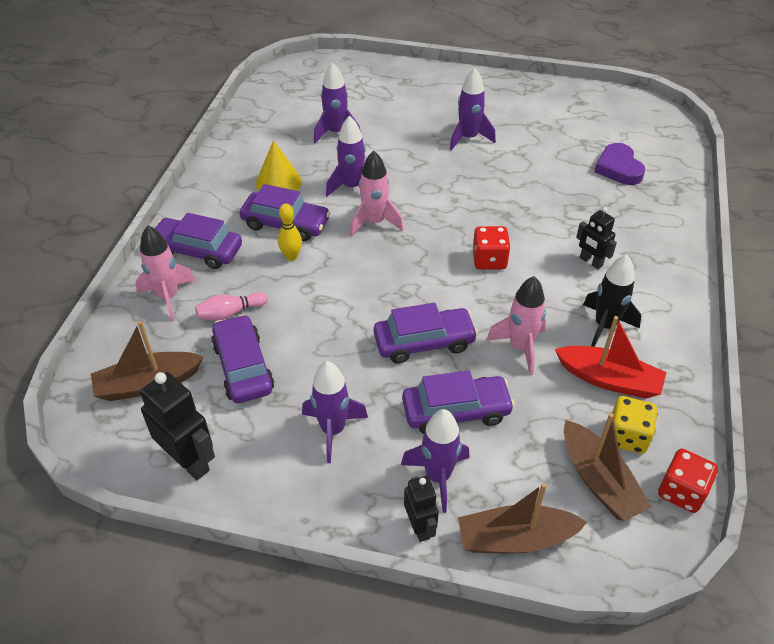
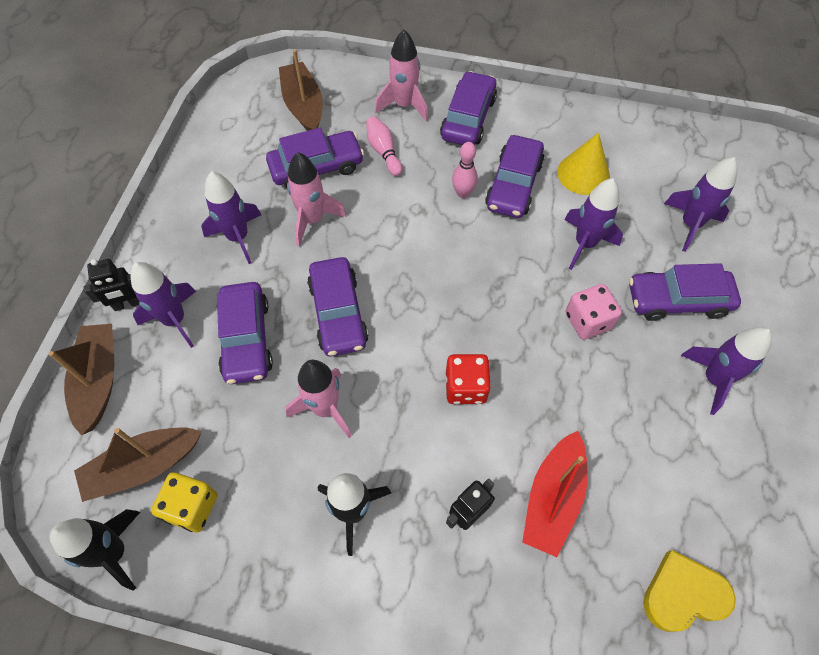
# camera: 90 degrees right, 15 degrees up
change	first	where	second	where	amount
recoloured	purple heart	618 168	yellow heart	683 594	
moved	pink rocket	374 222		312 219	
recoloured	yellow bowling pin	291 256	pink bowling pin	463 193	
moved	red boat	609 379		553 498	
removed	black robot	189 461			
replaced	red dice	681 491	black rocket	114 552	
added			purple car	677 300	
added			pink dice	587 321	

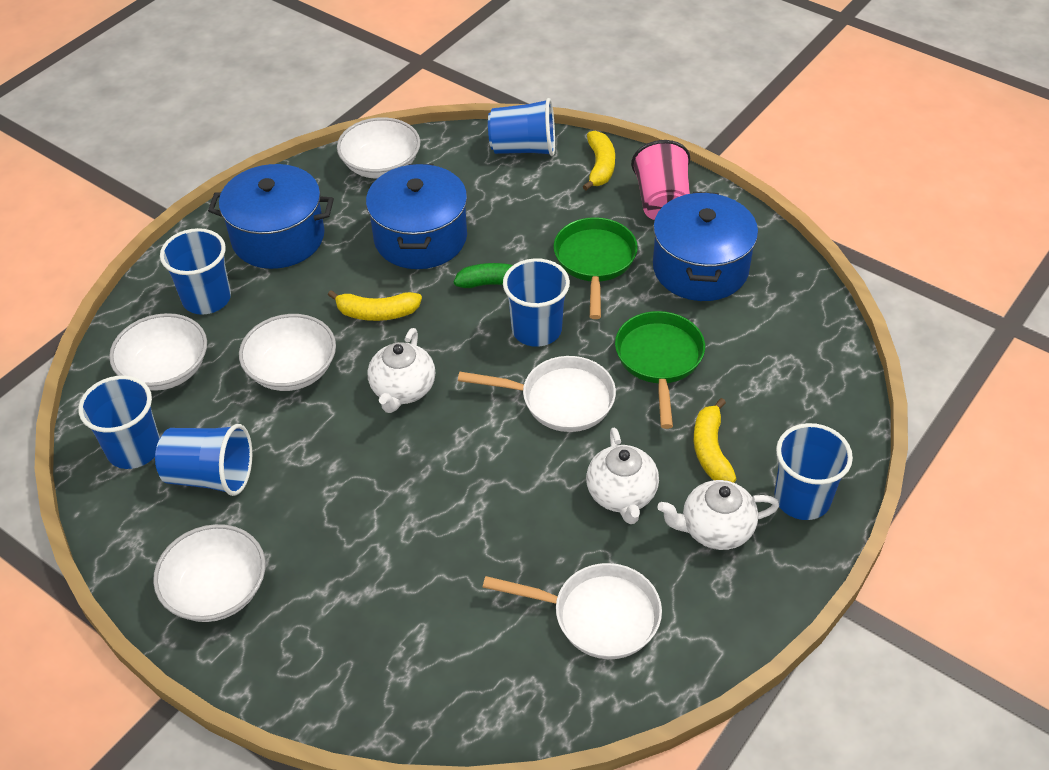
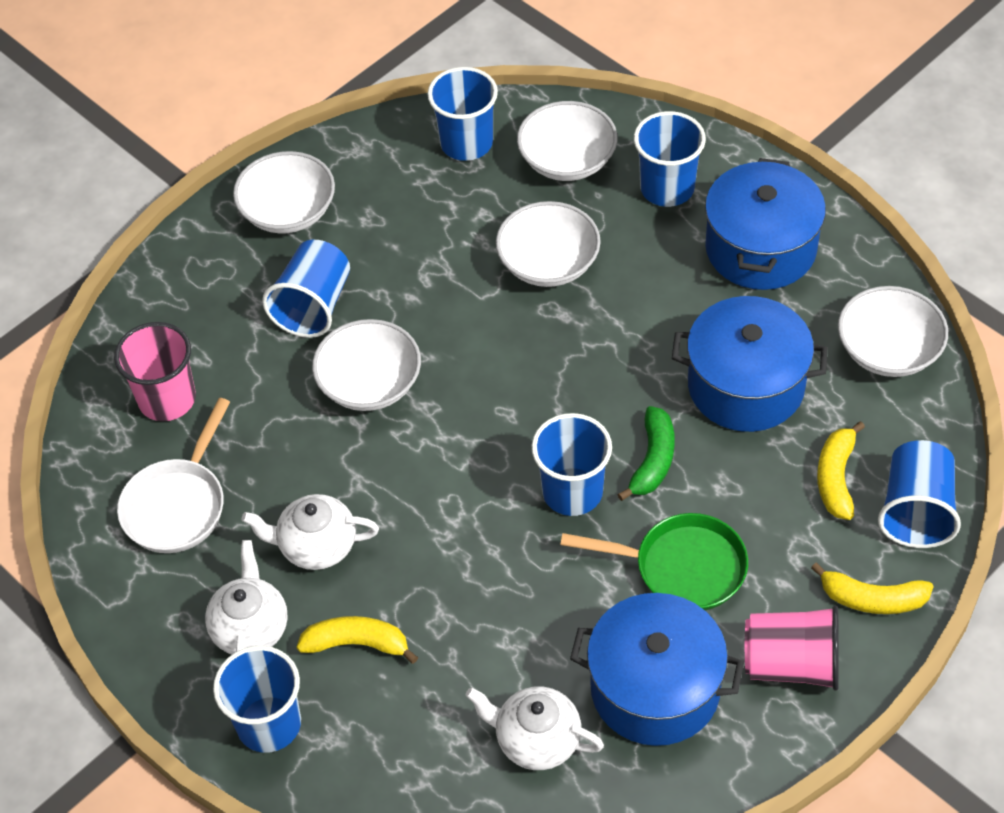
# camera: 100 degrees right, 5 degrees up
change	first	where	second	where	amount
moved	yellow banana	377 313		836 478	
removed	green pan	659 360			
moved	white teapot	403 390		536 740	
removed	white pan	561 399			
moved	blue cup	210 476		313 306	
added			white bowl	370 383	
added			pink cup	167 399	

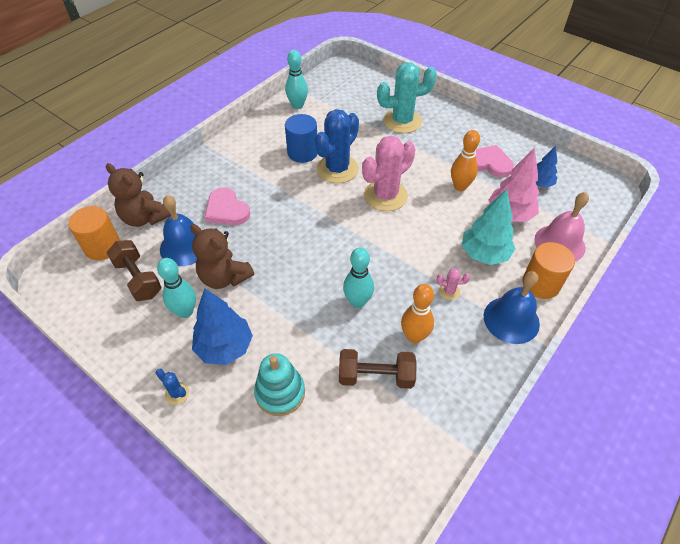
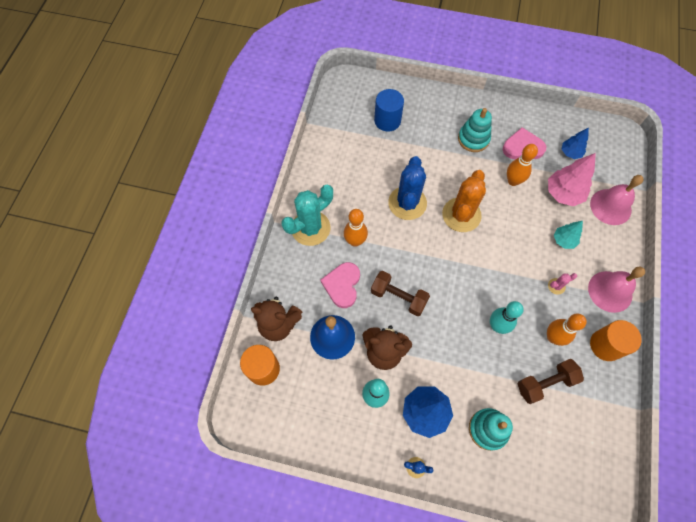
# camera: 25 degrees left, 15 degrees up
change	first	where	second	where	amount
removed	turquoise bowling pin	297 106			
moved	turquoise cactus	402 121		310 228	
moved	blue cylinder	302 153		387 120	
recoloured	pink cactus	385 196	orange cactus	461 215	
turned	pink heart	226 210		342 285	75 degrees clockwise
resized	turquoise tree	484 254		563 240	x0.60
moved	brown dumbbell	138 279		398 297	
moved	orange cylinder	541 284		605 345	
recoloured	blue bell	511 319	pink bell	610 291	
added			turquoise stacking toy	473 139	
added			orange bowling pin	355 241	

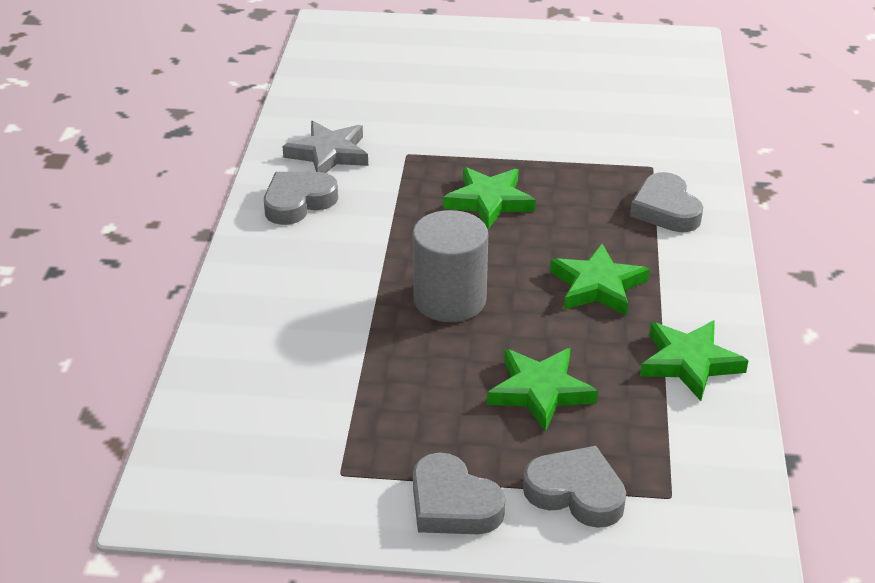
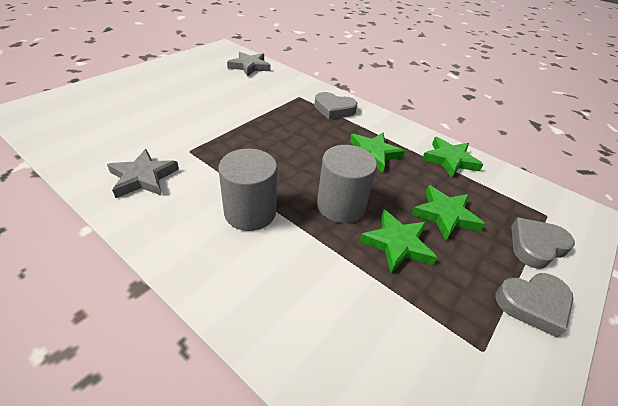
# camera: 60 degrees left, 5 degrees up
change	first	where	second	where	amount
moved	green star	489 201		397 244	
removed	grey heart	298 202			
added			grey star	249 66	
added			grey cylinder	250 212	

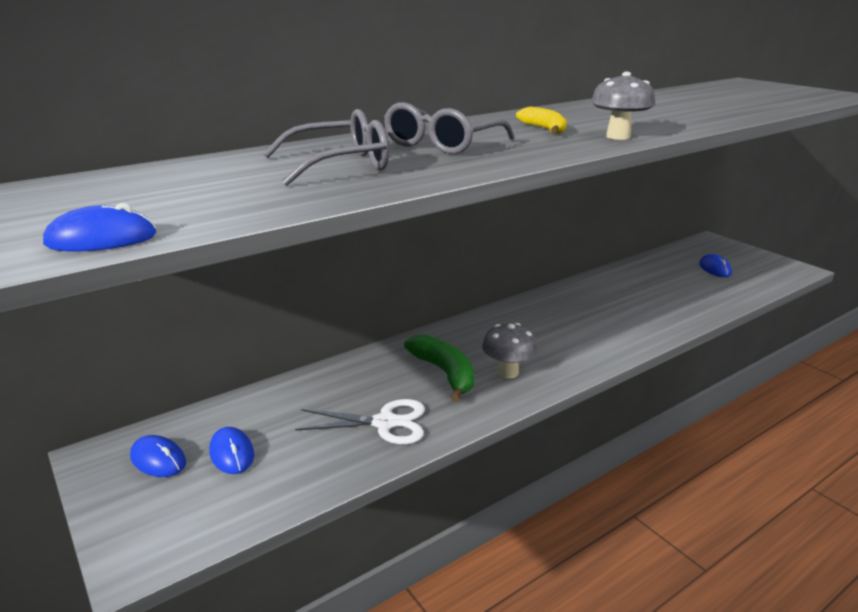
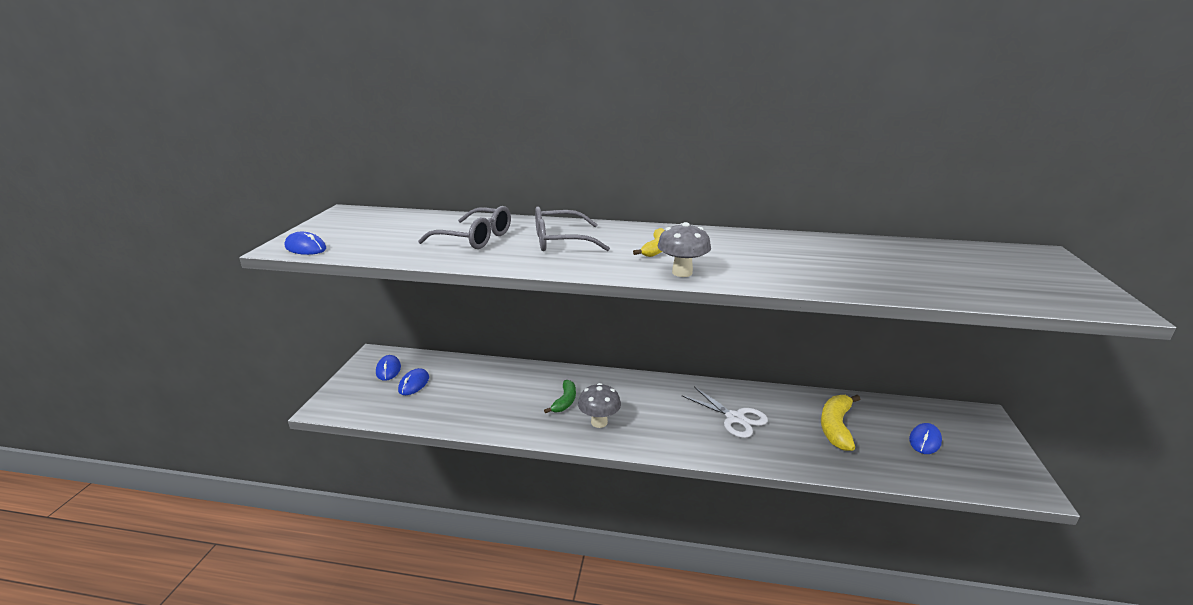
# camera: 45 degrees right, 0 degrees up
change	first	where	second	where	amount
resized	green banana	444 373		565 401	x0.65
moved	white scissors	385 423		735 418	
added			yellow banana	836 427	

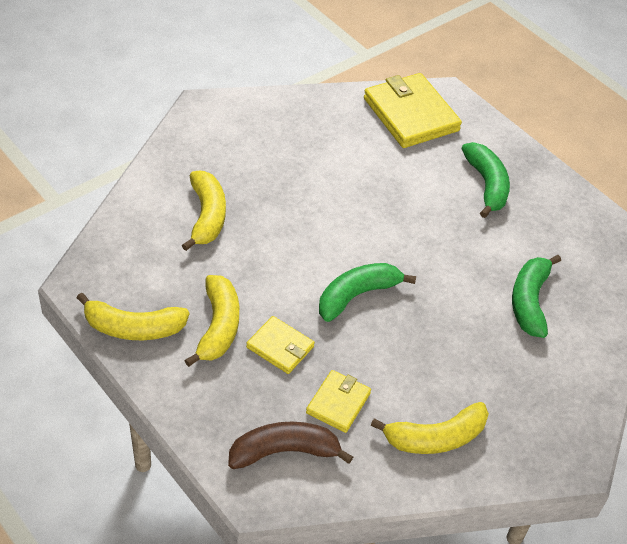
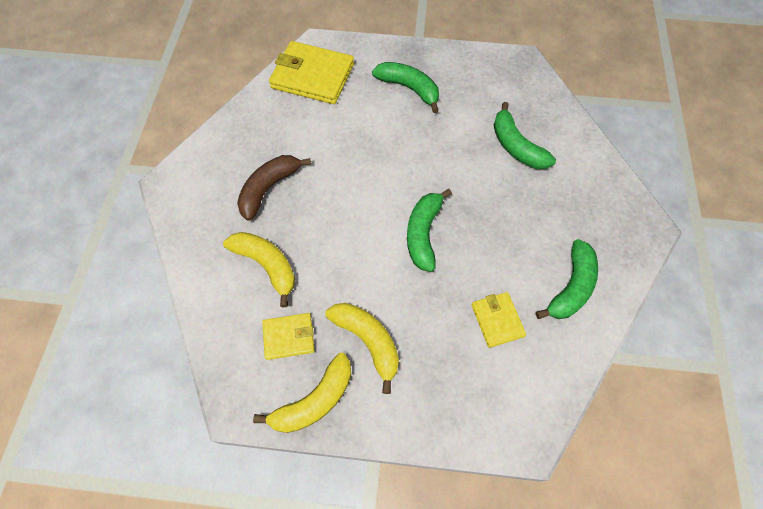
# camera: 40 degrees left, 15 degrees up
change	first	where	second	where	amount
moved	yellow wallet	280 347		289 337	
recoloured	yellow banana	435 438	green banana	571 287	
moved	brown banana	284 451		269 188	

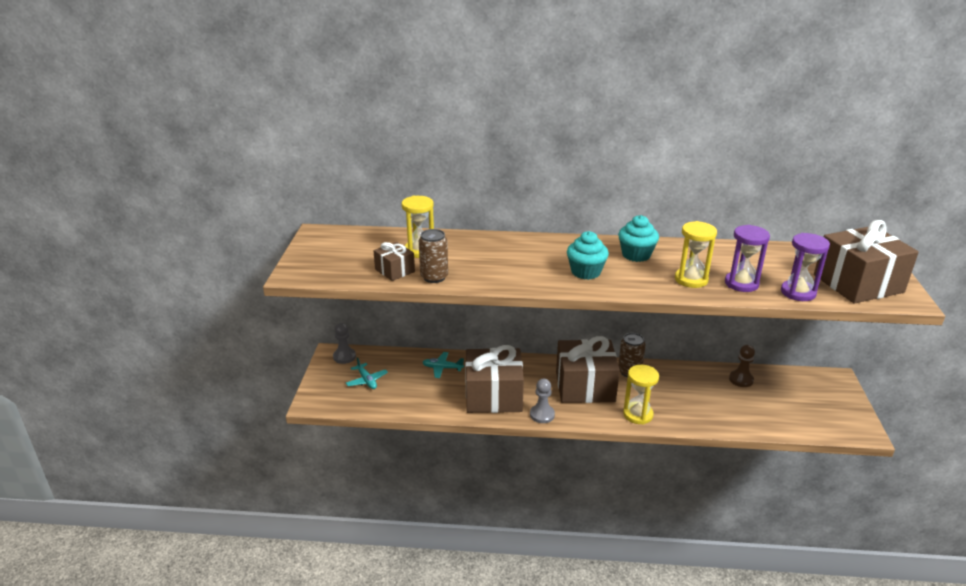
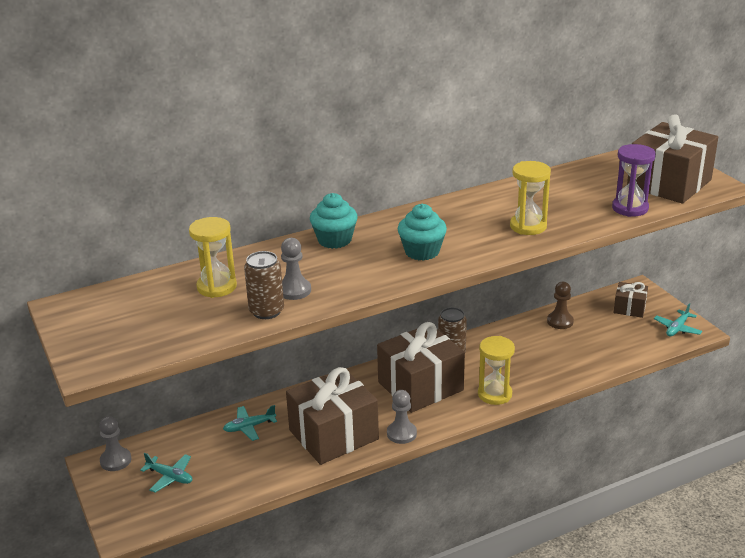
# camera: 30 degrees left, 0 degrees up
change	first	where	second	where	amount
moved	turquoise cupcake	636 255		334 240	
removed	purple hourglass	741 283			
moved	brown gift	395 270		629 308	
added			grey pawn	294 290	
added			turquoise plane	677 328	

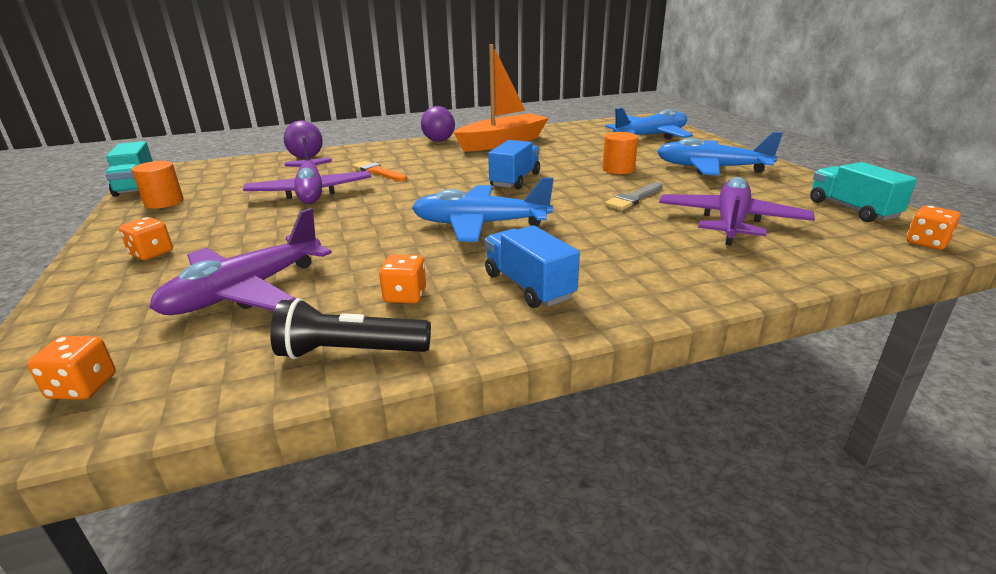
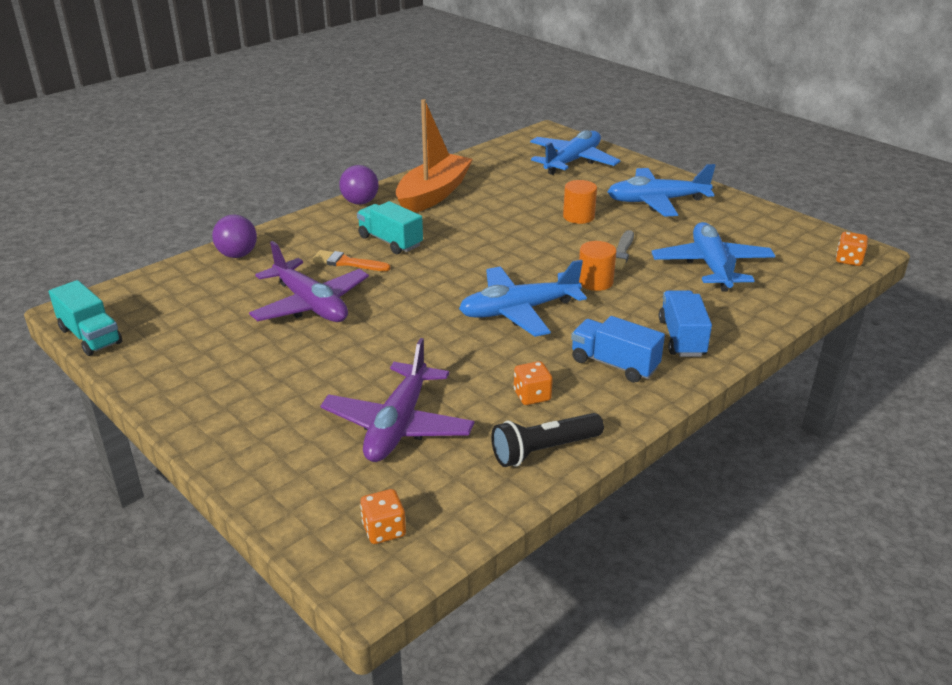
# camera: 25 degrees left, 5 degrees up
change	first	where	second	where	amount
moved	blue truck	515 180		681 338	
moved	orange cylinder	164 202		595 282	
moved	turquoise truck	852 209		390 241	
recoloured	purple plane	730 222	blue plane	711 266	
removed	orange dice	151 253			

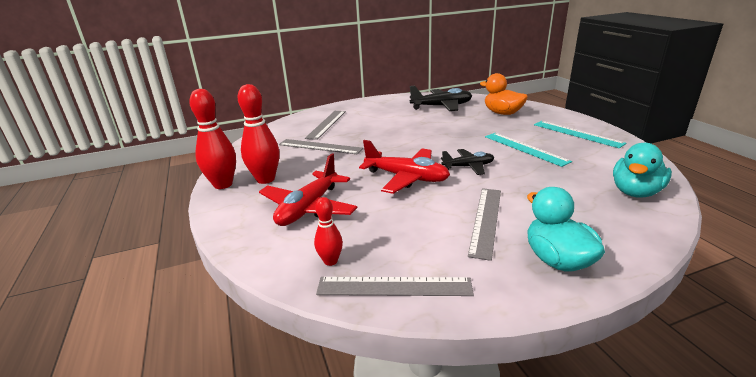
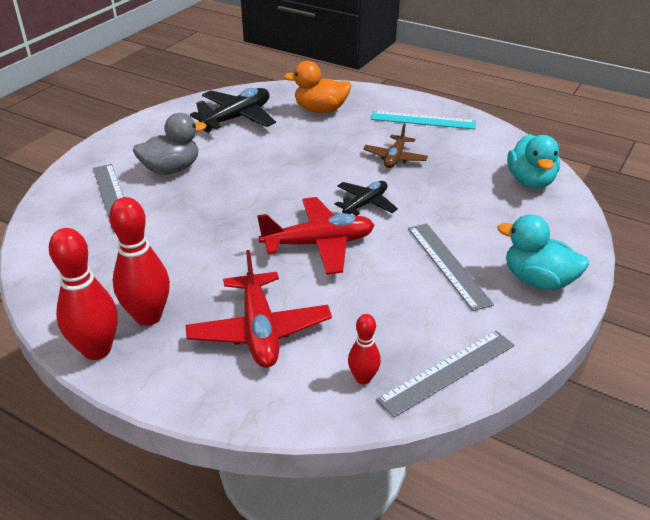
# camera: 40 degrees left, 10 degrees up
change	first	where	second	where	amount
replaced	turquoise ruler	525 148	brown plane	395 158	
removed	grey ruler	320 147			
added			grey duck	171 169	

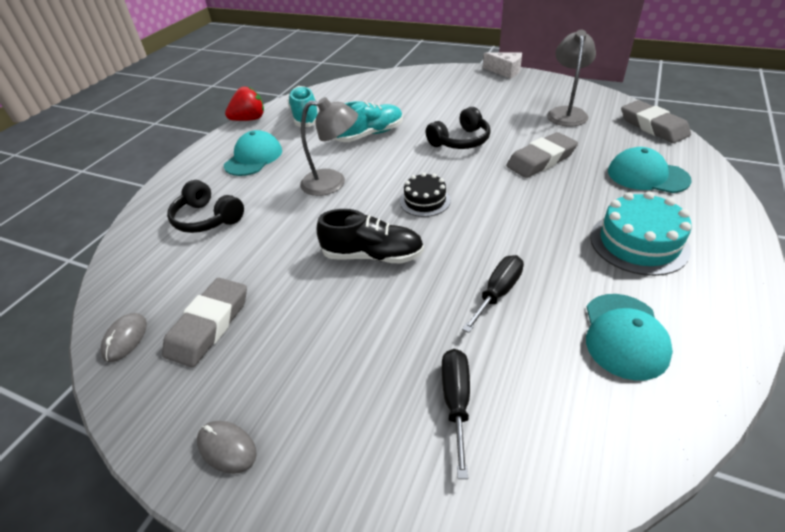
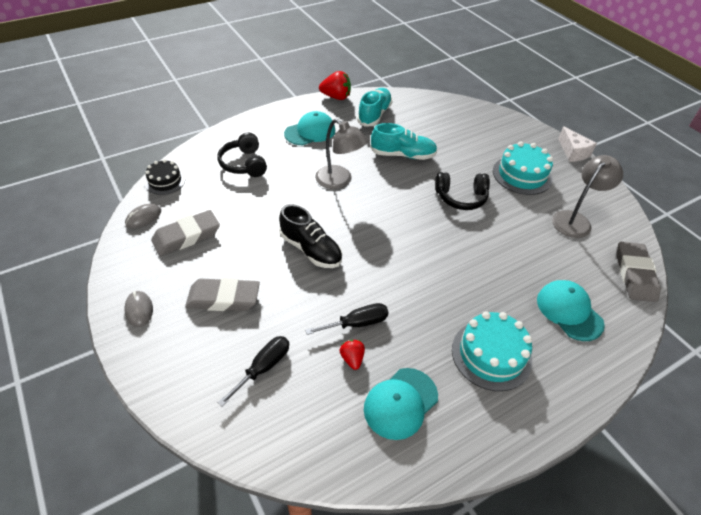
# camera: 30 degrees right, 5 degrees up
change	first	where	second	where	amount
moved	grey eraser	541 160		223 298	
moved	black cake	425 201		165 181	
added			turquoise cake	522 175	
added			red strawberry	352 359	

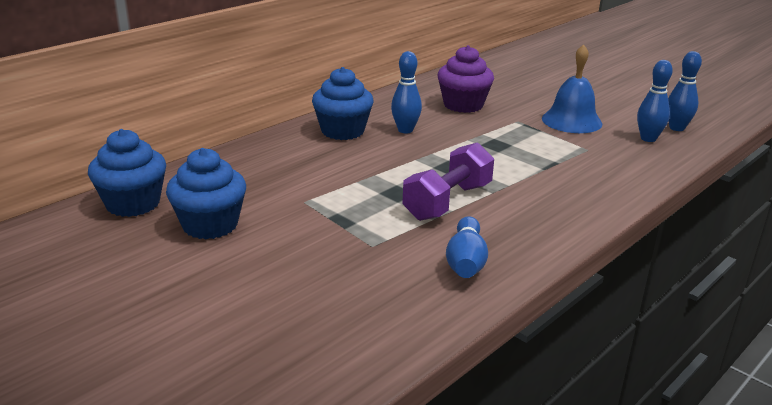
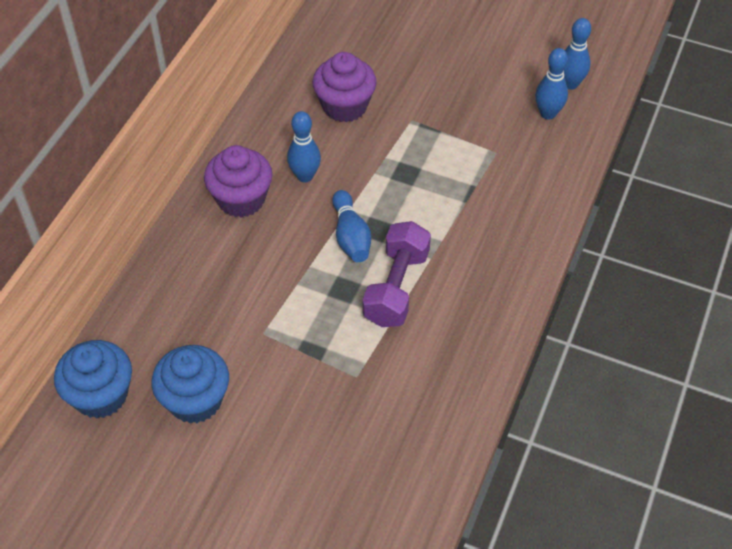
# camera: 20 degrees left, 25 degrees up
change	first	where	second	where	amount
removed	blue bell	571 121			
recoloured	blue cupcake	342 131	purple cupcake	241 199	
moved	blue bowling pin	466 262		351 236	

